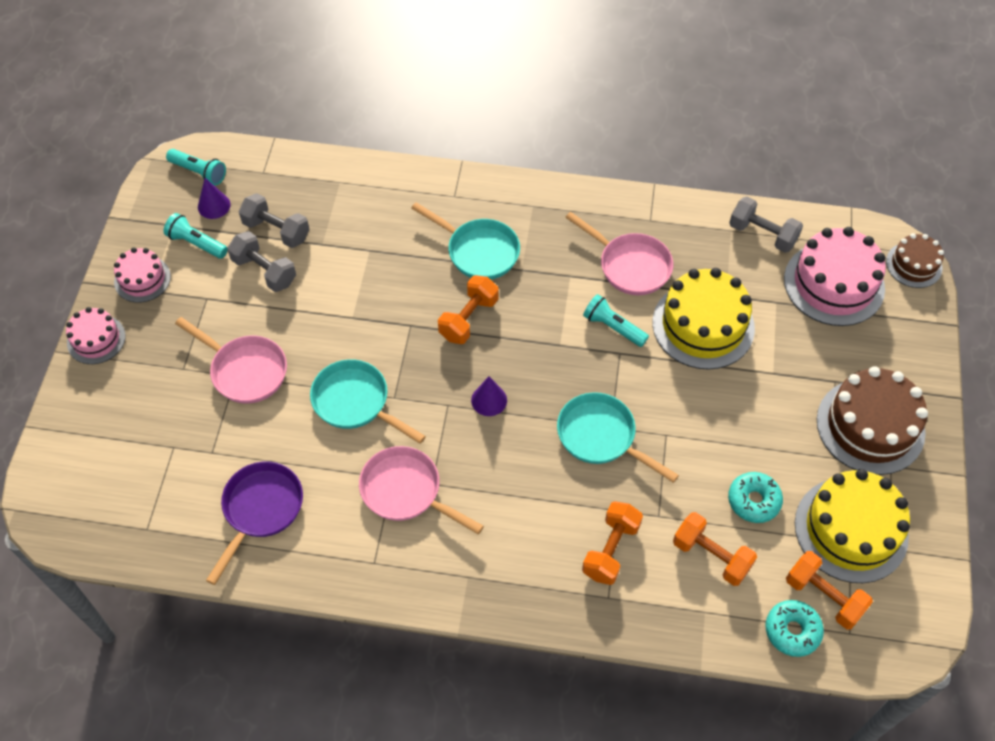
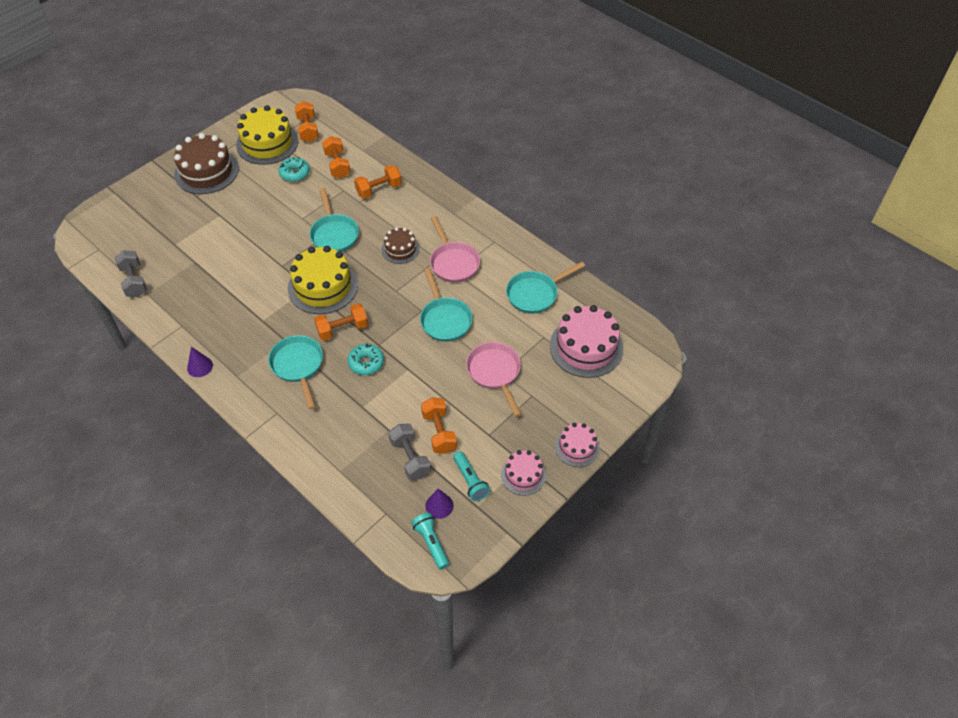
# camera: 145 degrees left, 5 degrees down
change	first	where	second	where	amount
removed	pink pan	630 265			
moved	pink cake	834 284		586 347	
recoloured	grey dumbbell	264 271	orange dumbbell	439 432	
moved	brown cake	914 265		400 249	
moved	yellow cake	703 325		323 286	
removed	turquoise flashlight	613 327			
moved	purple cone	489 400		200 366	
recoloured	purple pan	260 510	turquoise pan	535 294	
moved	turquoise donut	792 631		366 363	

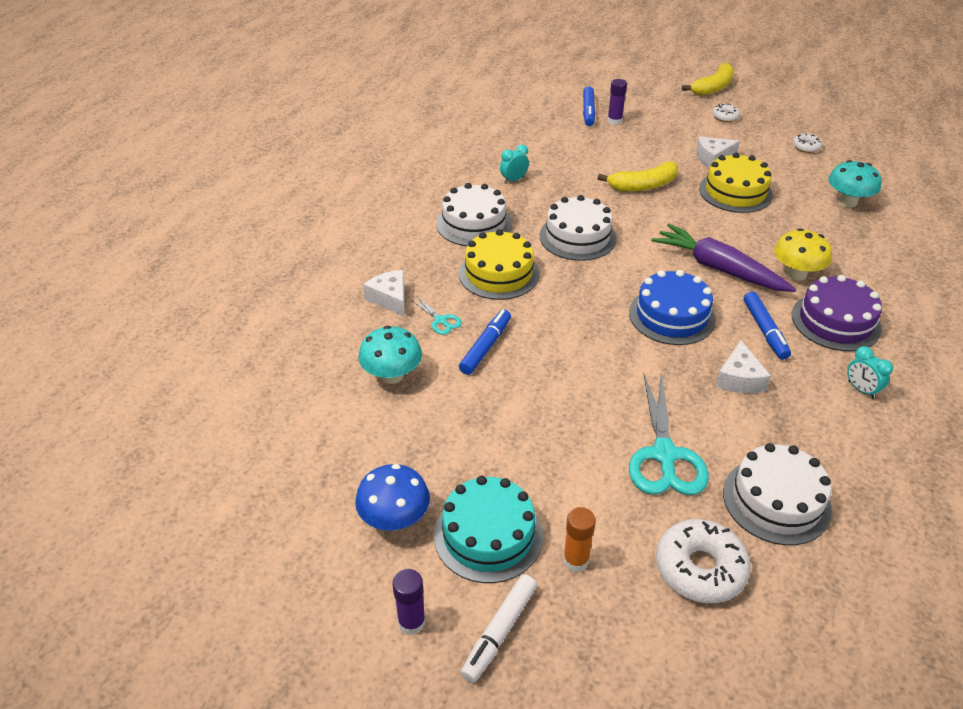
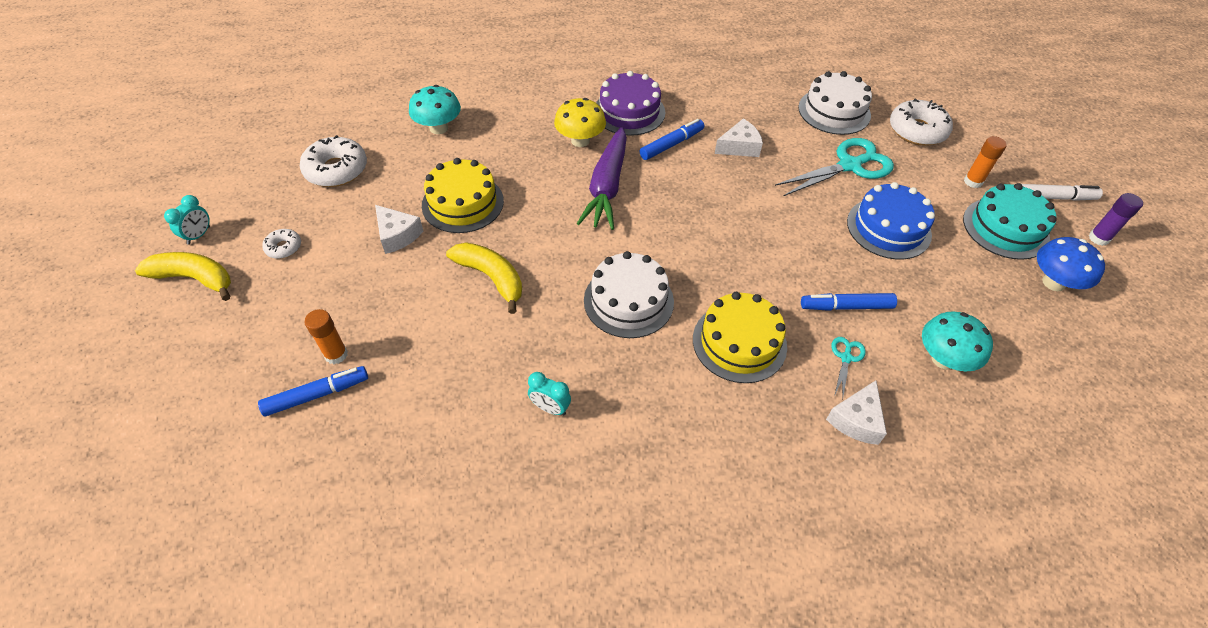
# camera: 120 degrees left, 10 degrees up
change	first	where	second	where	amount
recoloured	purple glue stick	614 121	orange glue stick	336 354	
resized	white donut	806 147		336 170	x1.92
removed	white cake	474 224			
moved	blue cake	672 316		888 228	
moved	turquoise clock	861 390		199 235	

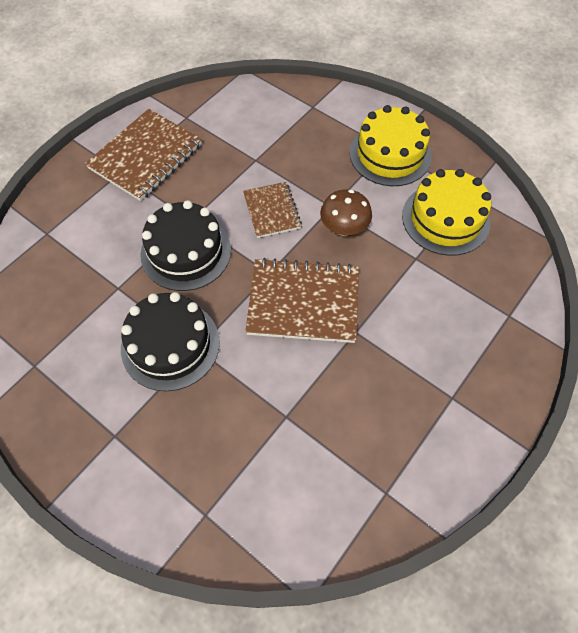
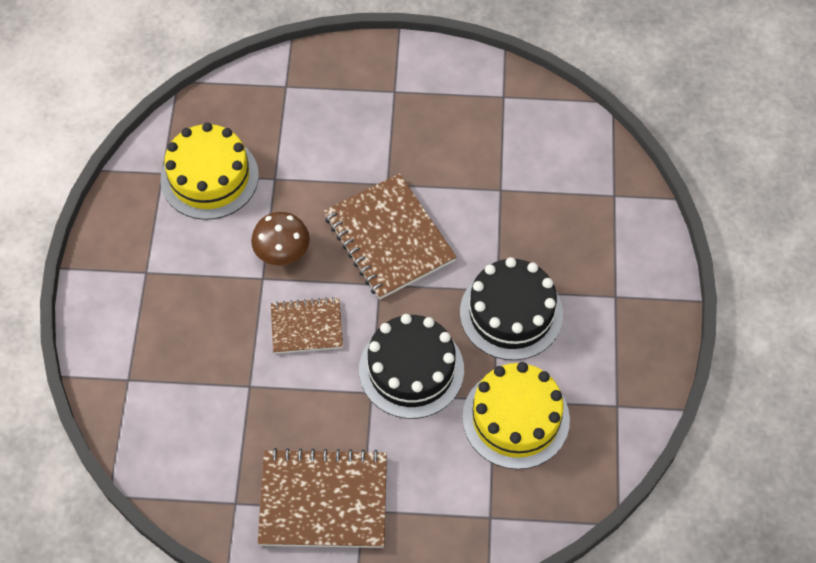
# camera: 125 degrees left, 0 degrees up
change	first	where	second	where	amount
moved	yellow cake	390 154		516 418	
turned	brown notebook	272 211		306 327	45 degrees clockwise

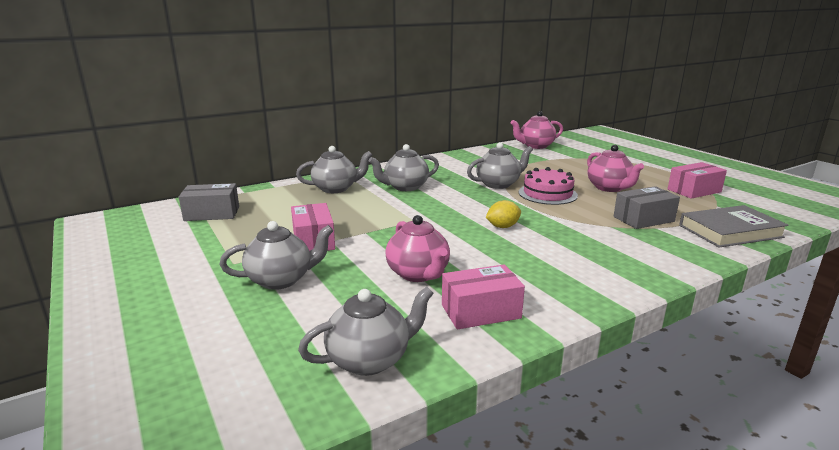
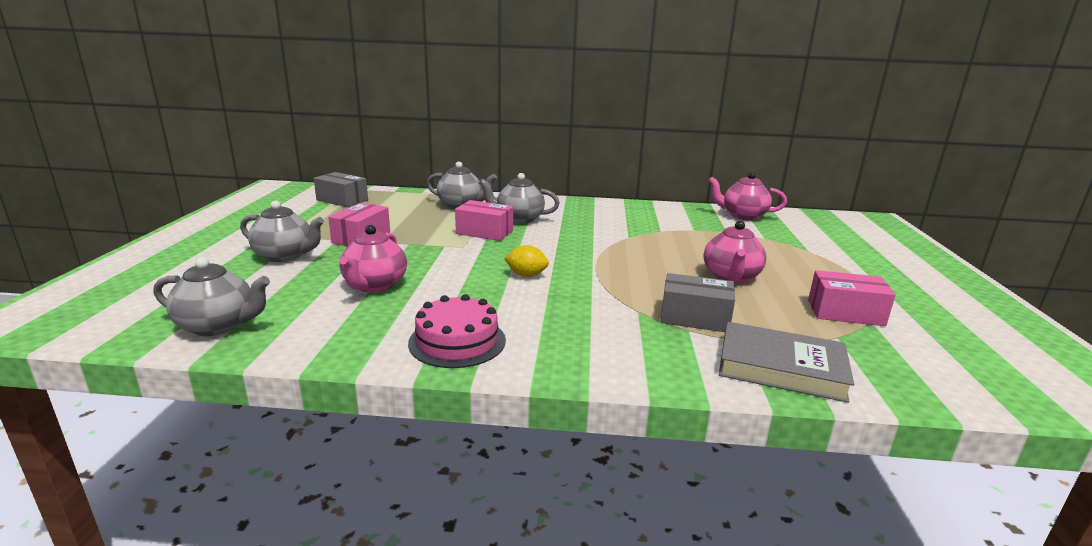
# camera: 35 degrees right, 0 degrees up
change	first	where	second	where	amount
removed	grey teapot	498 184			
moved	pink cake	547 194		457 341	
moved	pink box	480 311		484 232	

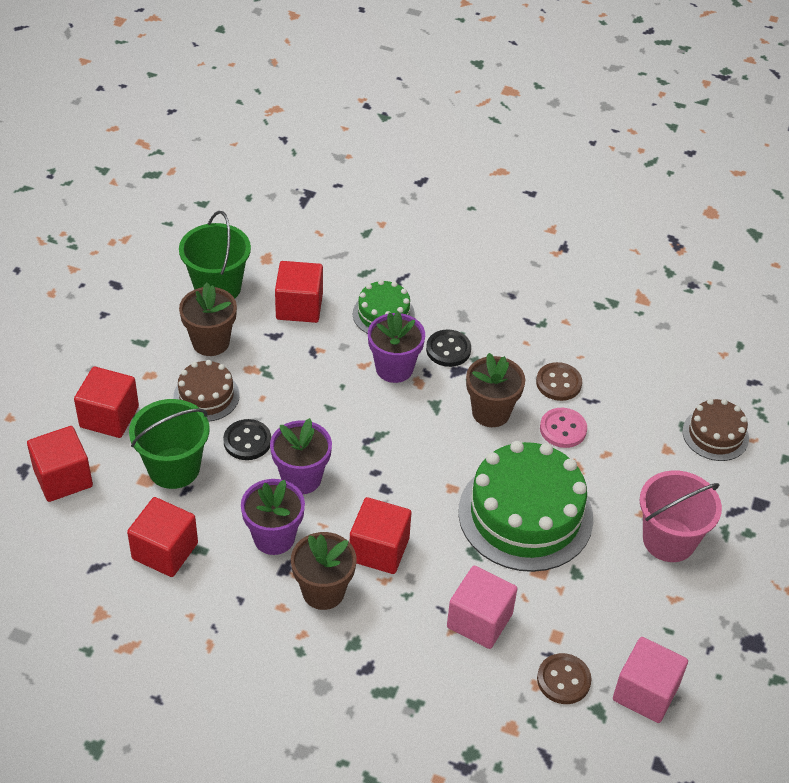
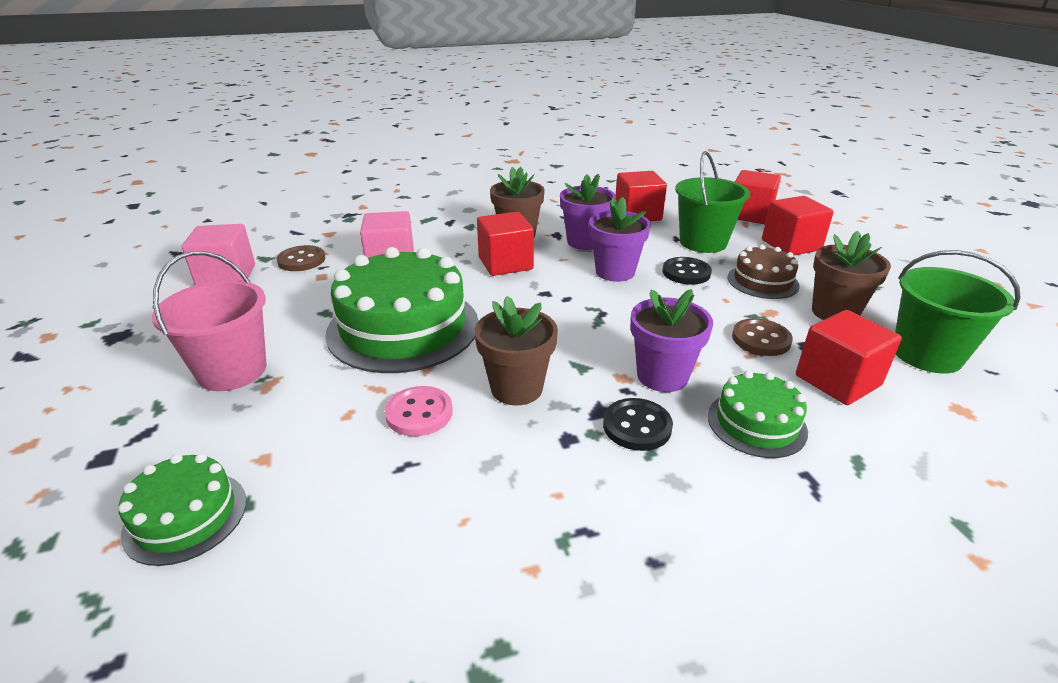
# camera: 145 degrees right, 15 degrees down
change	first	where	second	where	amount
moved	brown button	558 383		761 339	
recoloured	brown cake	715 434	green cake	186 516	

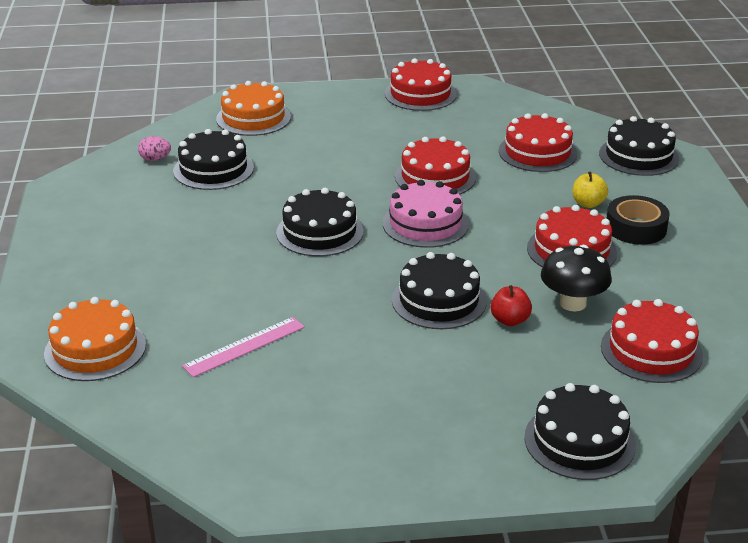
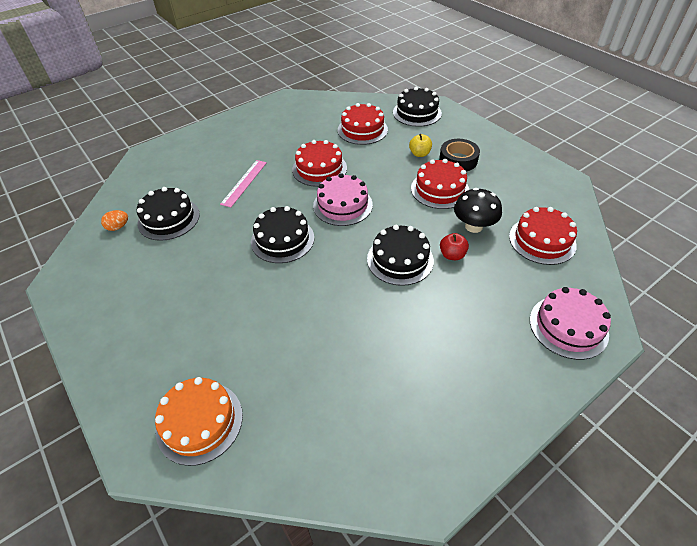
# camera: 30 degrees left, 15 degrees up
change	first	where	second	where	amount
removed	red cake	420 94			
removed	orange cake	253 118			
recoloured	pink egg	155 159	orange egg	118 227	
moved	pink ruler	244 346		244 182	
recoloured	black cake	579 441	pink cake	568 326	

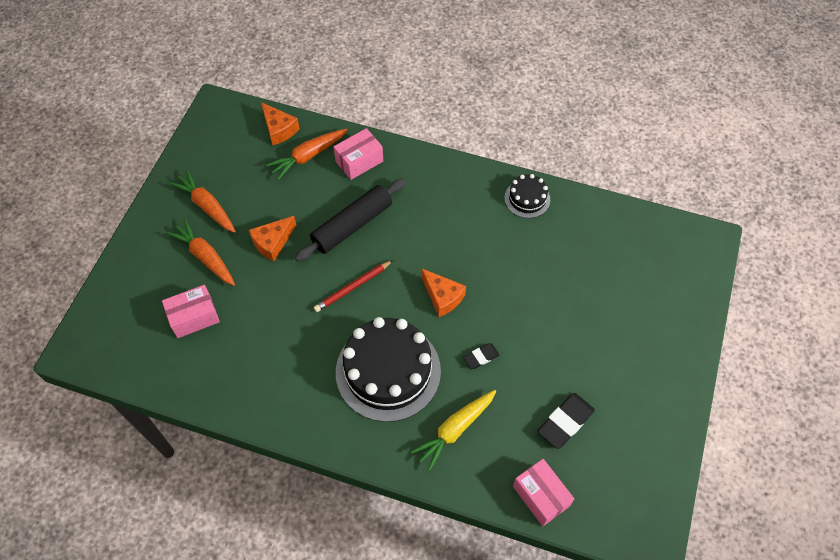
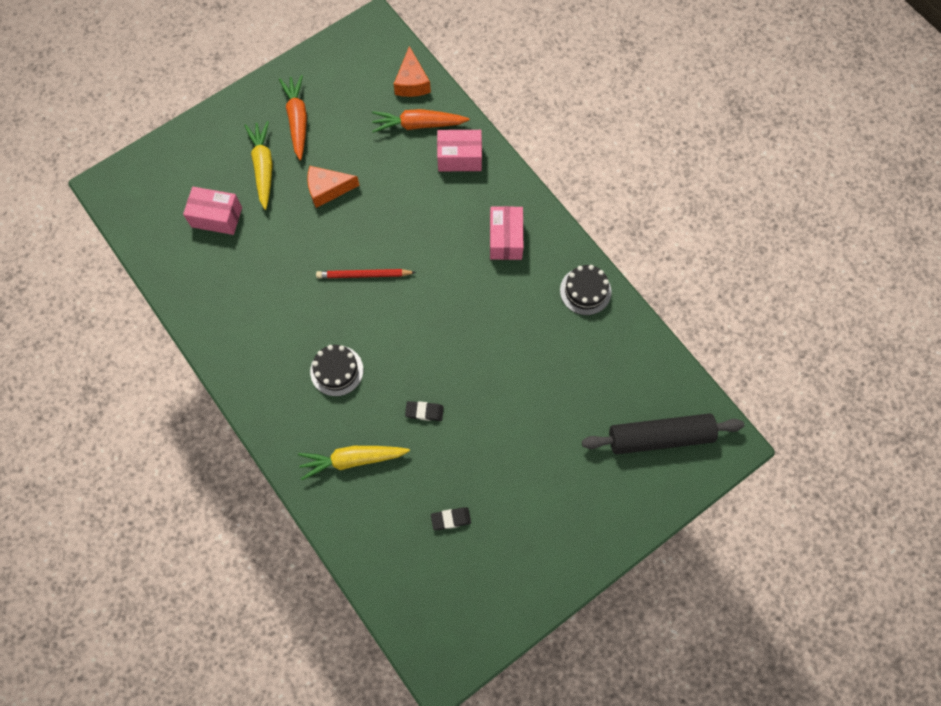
# camera: 35 degrees right, 10 degrees up
change	first	where	second	where	amount
moved	black rolling pin	352 225		660 437	
recoloured	orange carrot	205 257	yellow carrot	263 167	
removed	orange cheese	442 297			
resized	black cake	388 371		336 370	x0.49
resized	black eraser	565 422		451 519	x0.58
moved	pink box	541 496		505 239	

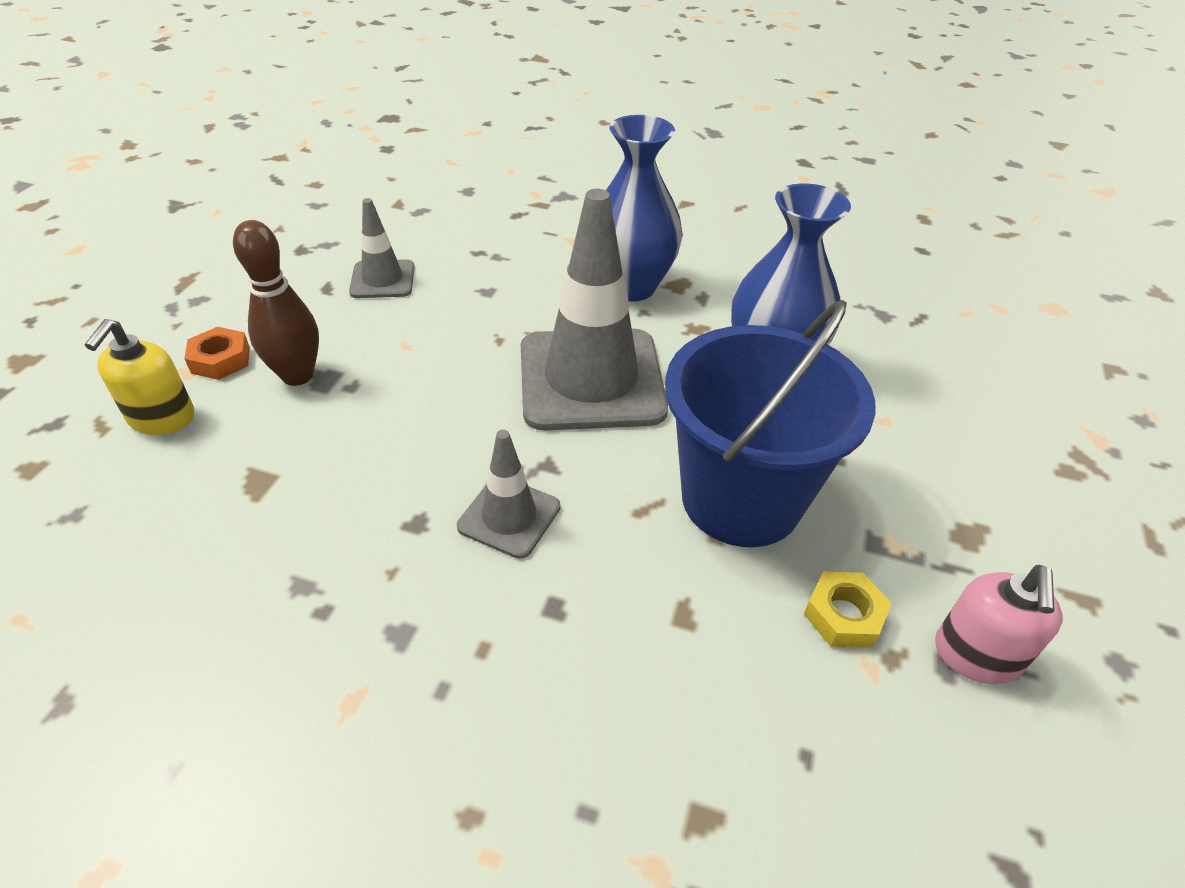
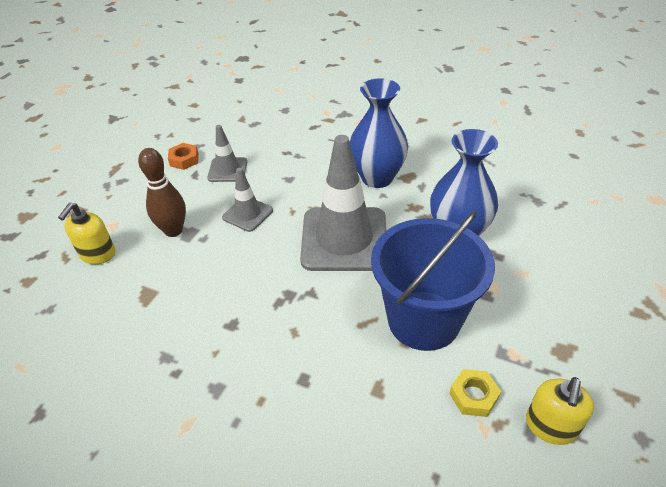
# camera: 10 degrees right, 0 degrees up
change	first	where	second	where	amount
moved	orange nut	220 360		184 160	
moved	grey traffic cone	509 517		247 214	
recoloured	pink soap dispenser	976 655	yellow soap dispenser	551 426	

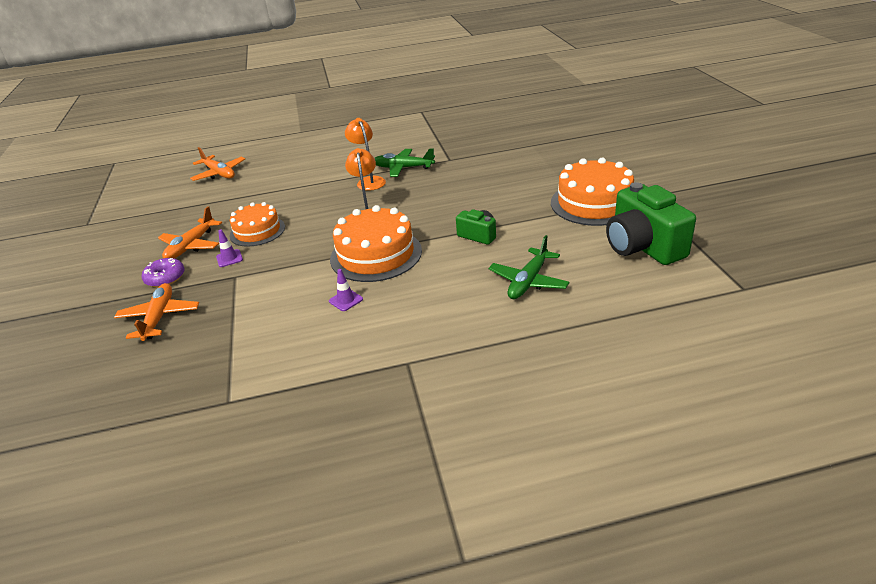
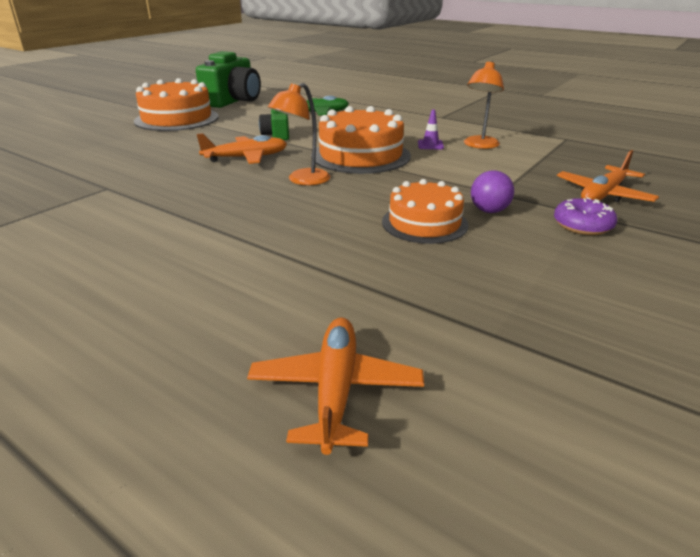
# camera: 135 degrees left, 5 degrees down
change	first	where	second	where	amount
moved	orange lamp	369 181		479 145	
removed	green plane	403 168			
moved	orange plane	191 246		246 158	
replaced	purple traffic cone	229 258	purple ball	489 211	

